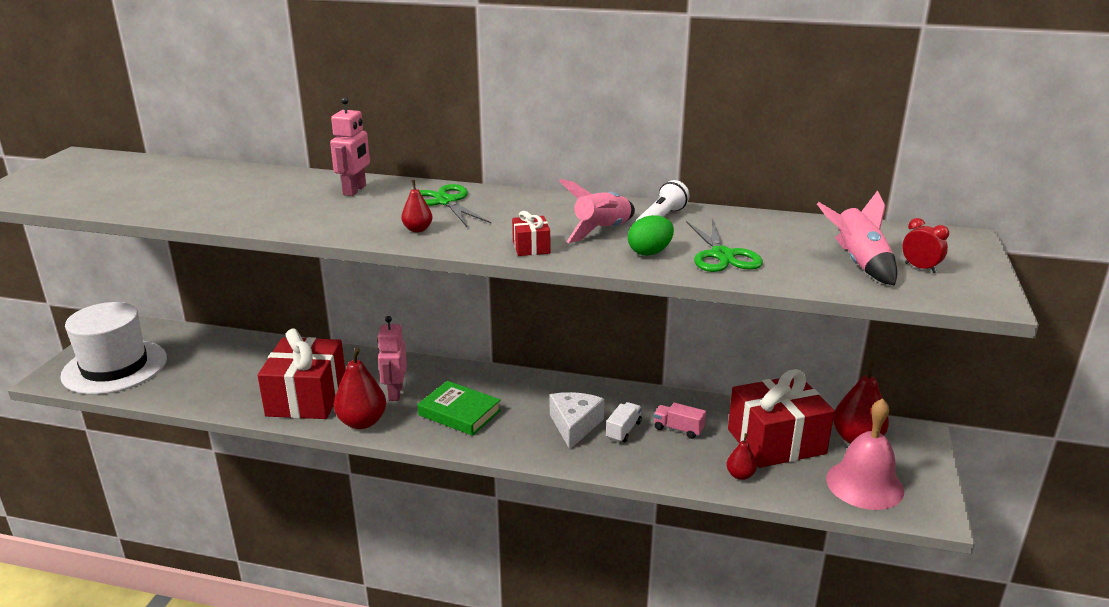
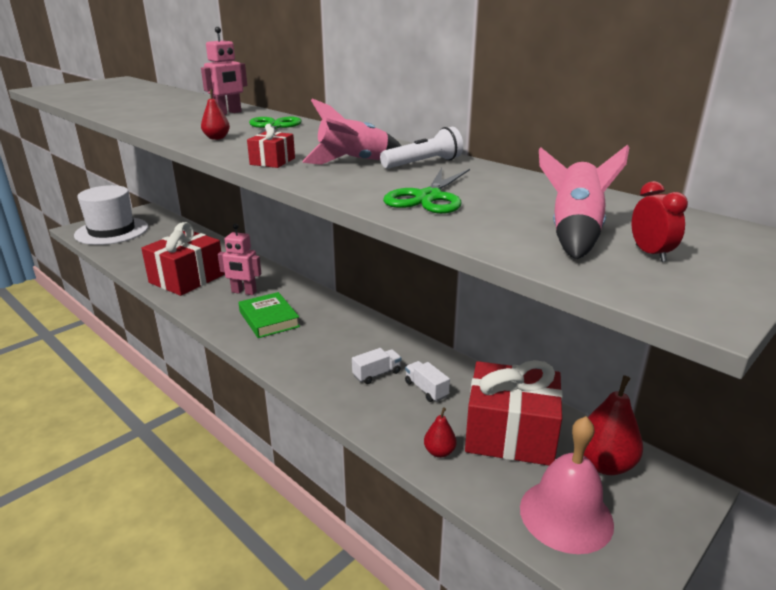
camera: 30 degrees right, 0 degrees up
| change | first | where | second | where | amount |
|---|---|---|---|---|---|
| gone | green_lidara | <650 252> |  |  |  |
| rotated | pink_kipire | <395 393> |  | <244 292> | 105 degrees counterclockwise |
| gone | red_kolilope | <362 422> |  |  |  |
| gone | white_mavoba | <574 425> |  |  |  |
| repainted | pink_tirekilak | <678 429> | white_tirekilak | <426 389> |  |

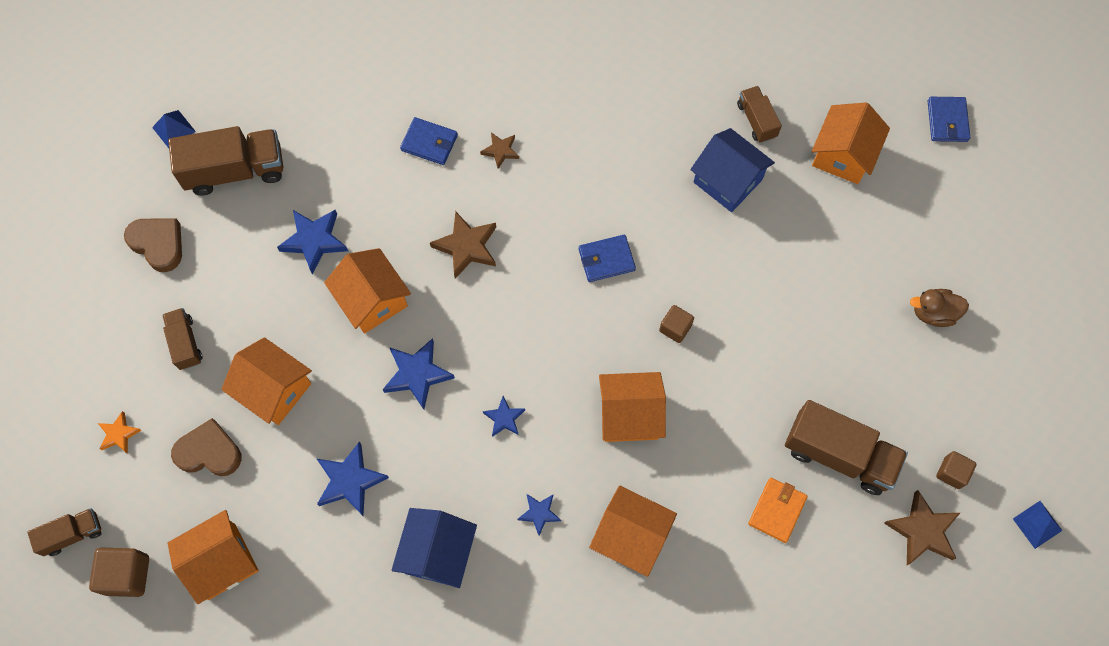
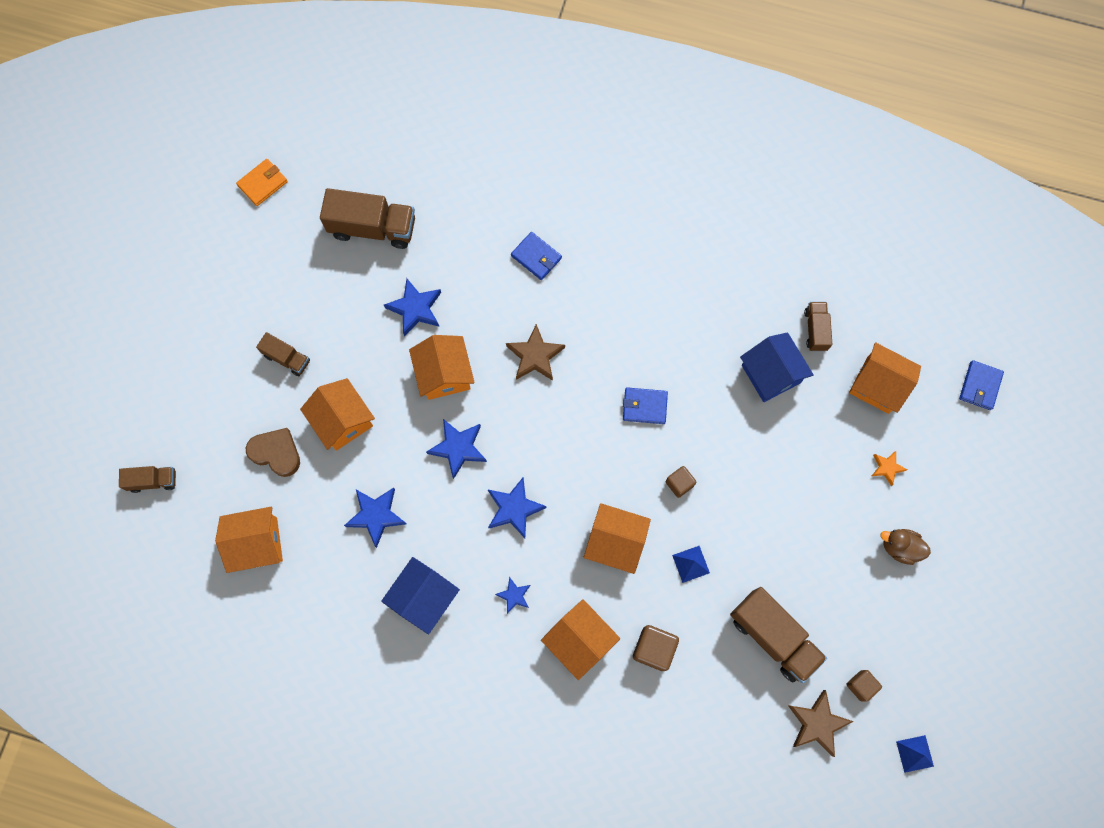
camera: 20 degrees right, 5 degrees up
| change | first | where | second | where | amount |
|---|---|---|---|---|---|
| rotated | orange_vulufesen | <843 155> |  | <877 385> | 75 degrees clockwise |
| shifted | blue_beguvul | <174 129> |  | <691 564> |  |
| gone | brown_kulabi | <500 151> |  |  |  |
| gone | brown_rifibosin | <158 244> |  |  |  |
| rotated | brown_tirekilak | <185 343> |  | <287 358> | 120 degrees clockwise |
| scaled | blue_kulabi | <504 418> |  | <514 509> | x1.71 |
| shifted | orange_kulabi | <119 434> |  | <887 468> |  |
| shifted | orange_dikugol | <777 510> |  | <262 183> |  |
| shifted | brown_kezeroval | <127 575> |  | <654 649> |  |

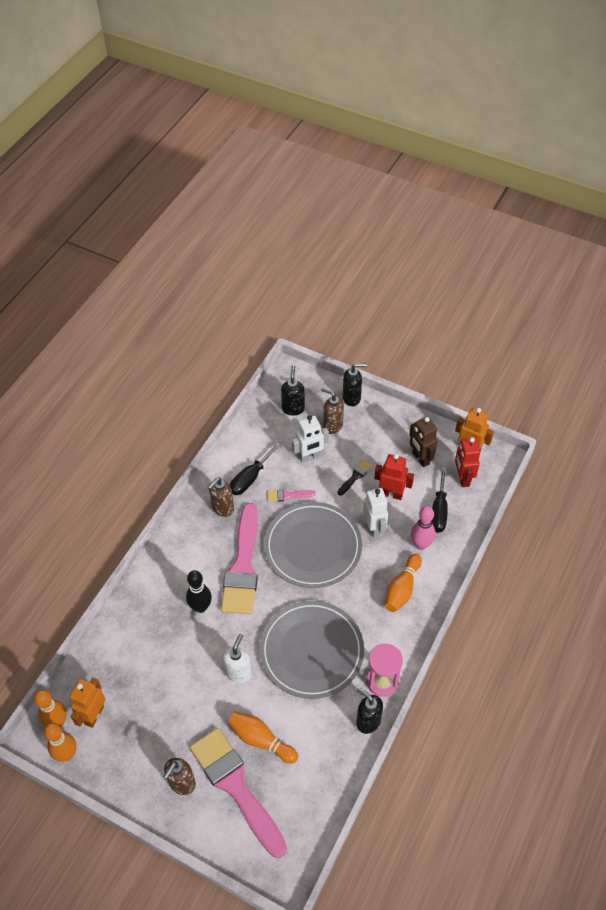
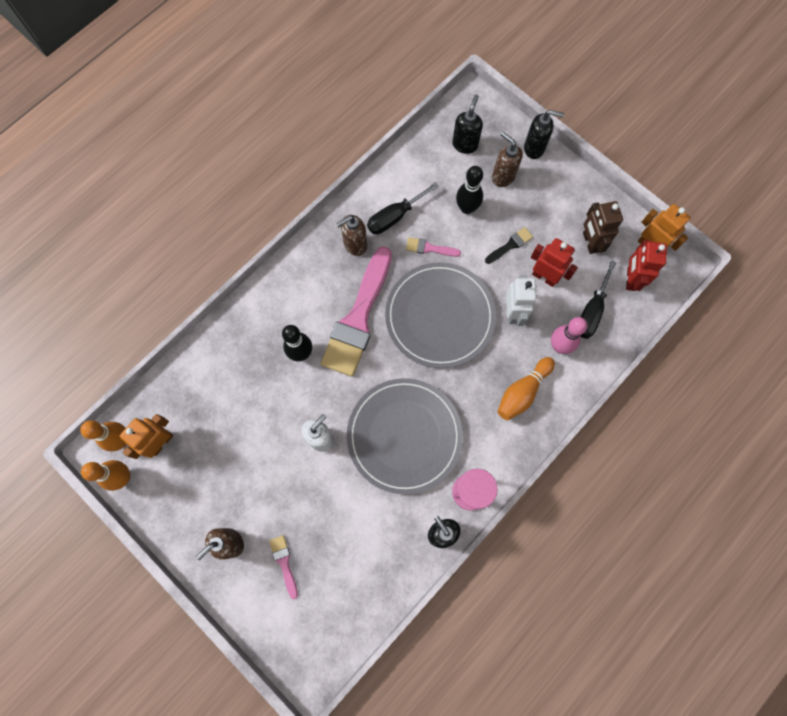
camera: 15 degrees right, 20 degrees up
| change | first | where | second | where | amount |
|---|---|---|---|---|---|
| swapped | white_kipire | <310 457> | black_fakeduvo | <467 208> |  |
| gone | orange_fakeduvo | <261 740> |  |  |  |
| scaled | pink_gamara | <236 787> |  | <284 563> | x0.41 |

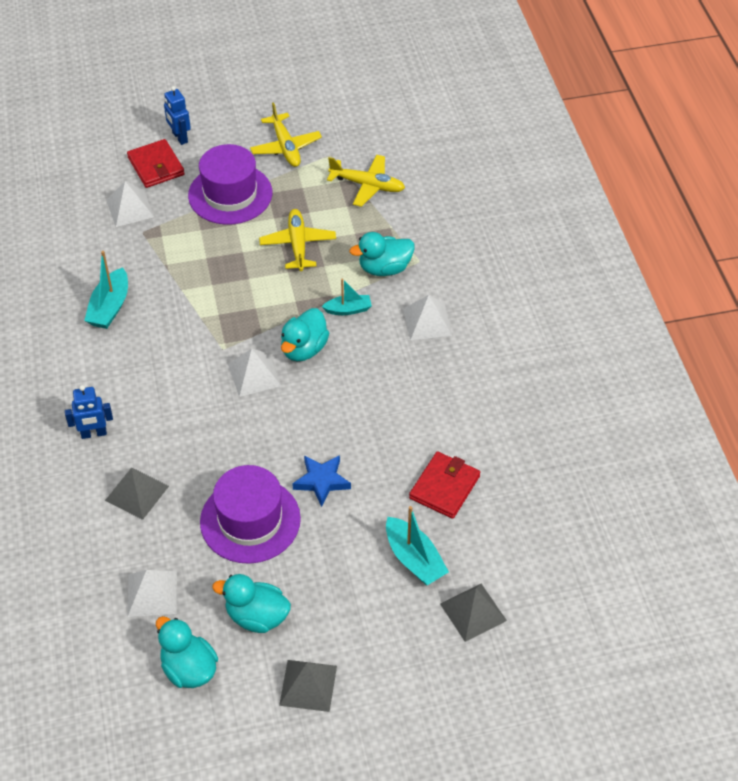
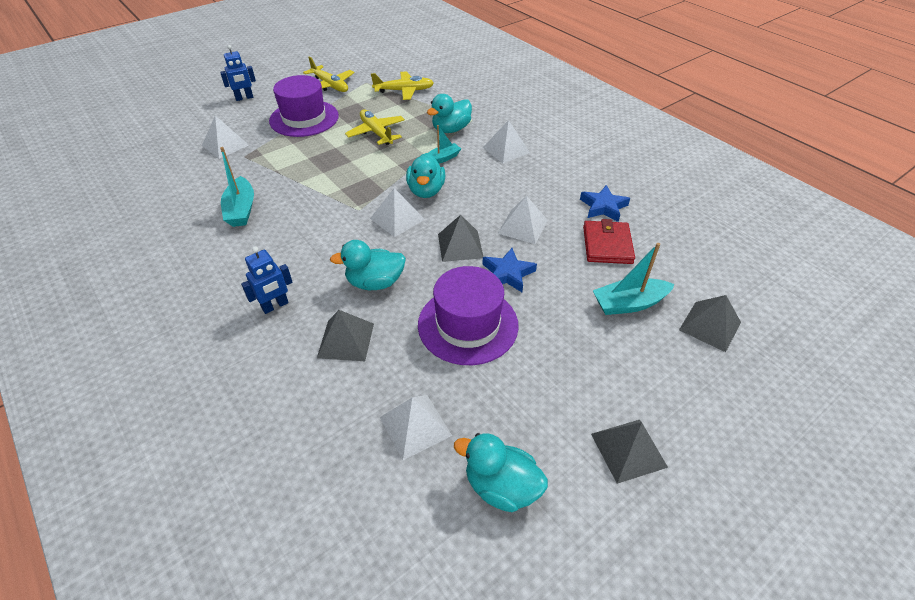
camera: 25 degrees left, 5 degrees down
| change | first | where | second | where | amount |
|---|---|---|---|---|---|
| rotated | blue_kipire | <179 137> |  | <244 98> | 60 degrees counterclockwise |
| gone | red_dikugol | <156 166> |  |  |  |
| rotated | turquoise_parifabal | <414 559> |  | <629 304> | 135 degrees clockwise |
| shifted | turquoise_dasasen | <257 616> |  | <375 282> |  |
| new |  |  | blue_kulabi | <603 207> |  |
| new |  |  | white_beguvul | <523 226> |  |
| new |  |  | grey_beguvul | <460 246> |  |

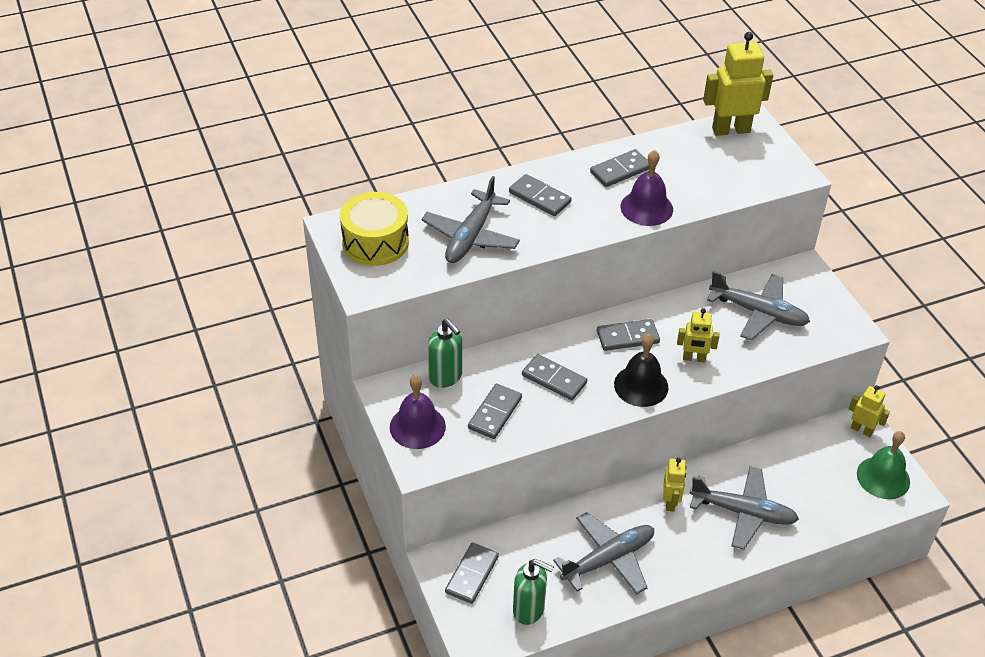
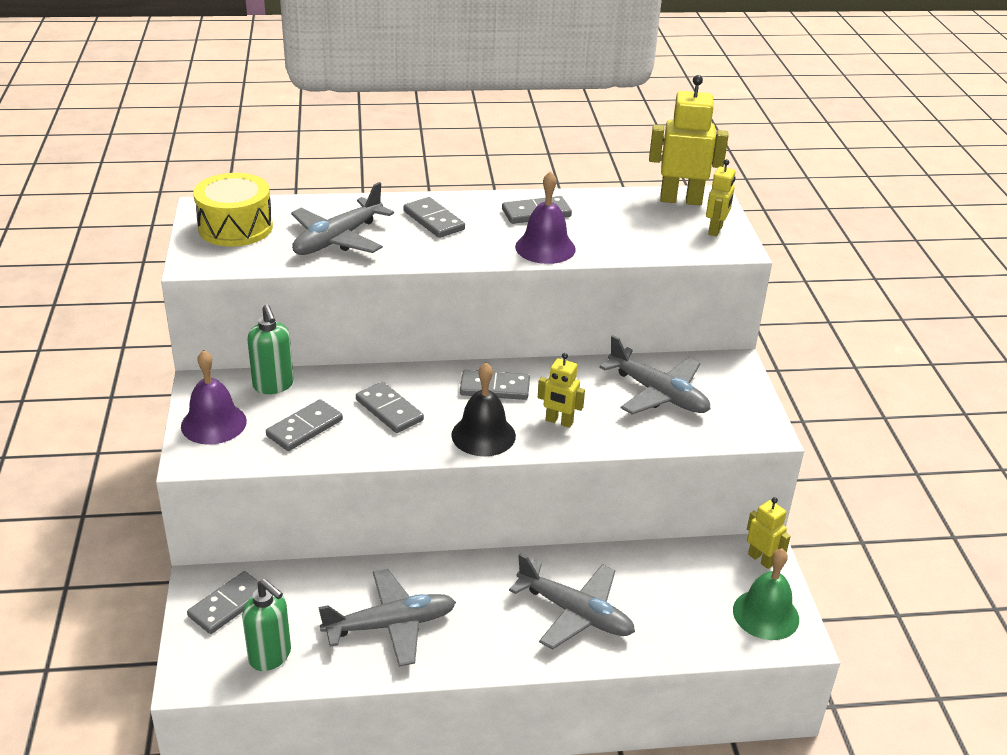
camera: 15 degrees right, 10 degrees down
| change | first | where | second | where | amount |
|---|---|---|---|---|---|
| shifted | yellow_kipire | <670 502> |  | <715 230> |  |

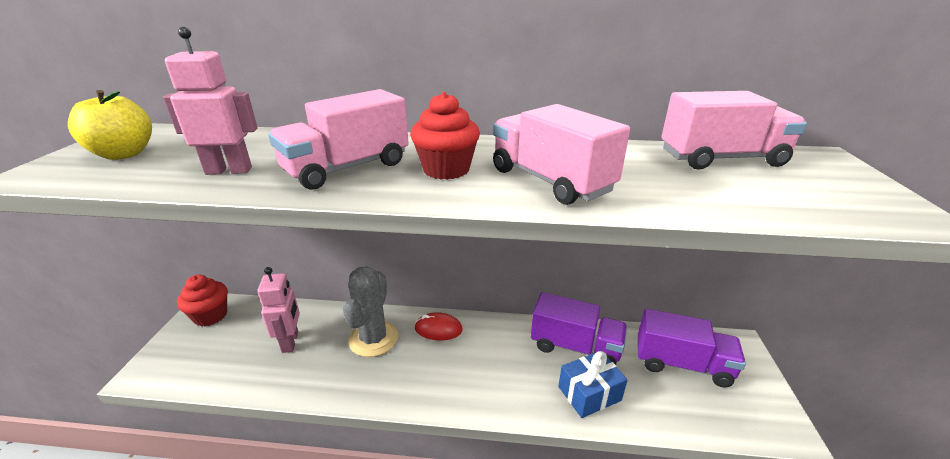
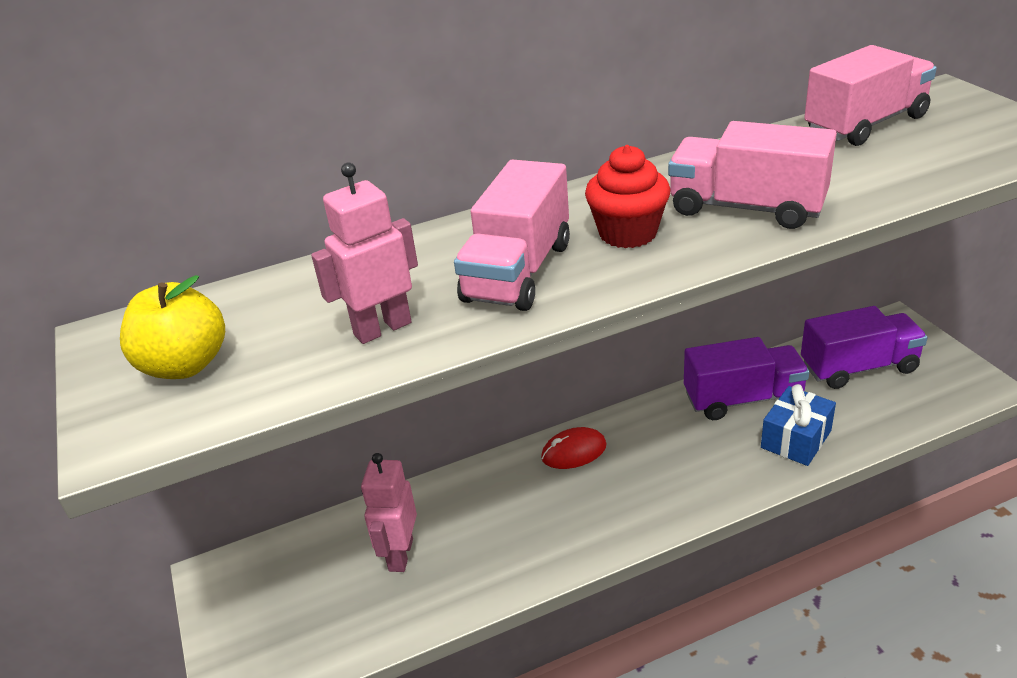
camera: 25 degrees left, 5 degrees up
| change | first | where | second | where | amount |
|---|---|---|---|---|---|
| gone | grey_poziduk | <373 339> |  |  |  |
| rotated | pink_kipire | <290 342> |  | <400 555> | 135 degrees counterclockwise |
| gone | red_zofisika | <210 316> |  |  |  |

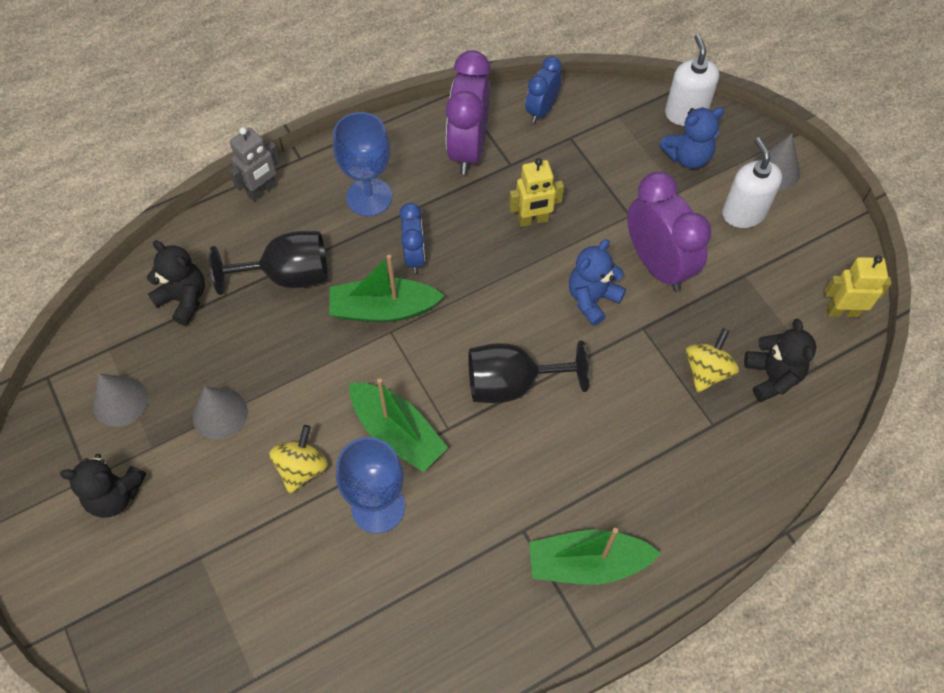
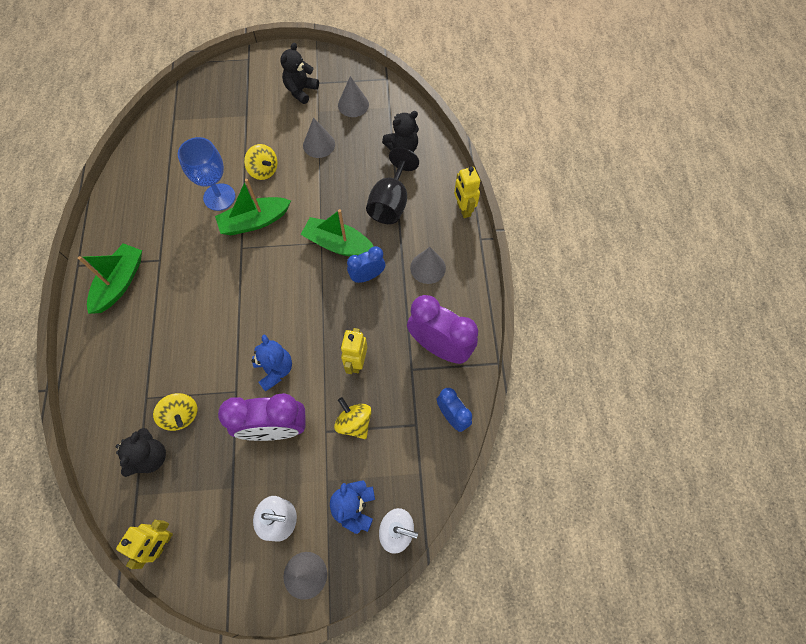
camera: 115 degrees right, 5 degrees up
| change | first | where | second | where | amount |
|---|---|---|---|---|---|
| swapped | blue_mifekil | <369 197> | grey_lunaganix | <428 267> |  |
| repainted | grey_kipire | <262 190> | yellow_kipire | <463 209> |  |
| rotated | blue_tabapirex | <414 256> |  | <367 276> | 135 degrees clockwise |
| rotated | green_parifabal | <383 309> |  | <338 244> | 90 degrees counterclockwise |
| rotated | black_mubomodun | <772 376> |  | <150 457> | 90 degrees counterclockwise |
| gone | black_mifekil | <512 384> |  |  |  |
| new |  |  | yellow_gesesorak | <354 422> |  |

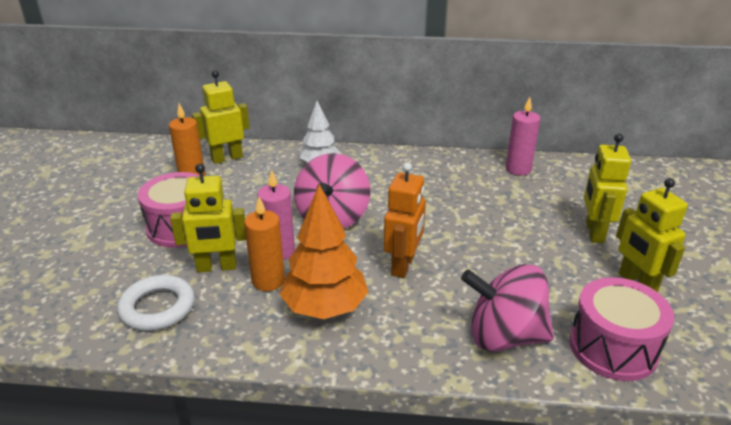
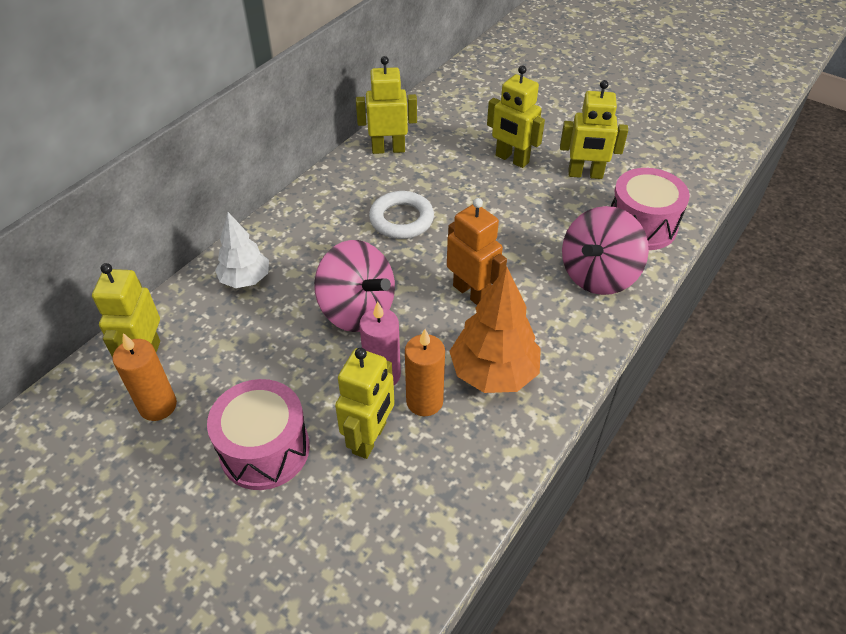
camera: 60 degrees left, 15 degrees up
| change | first | where | second | where | amount |
|---|---|---|---|---|---|
| swapped | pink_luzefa | <518 169> | yellow_kipire | <388 149> |  |
| shifted | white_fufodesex | <157 307> |  | <401 219> |  |

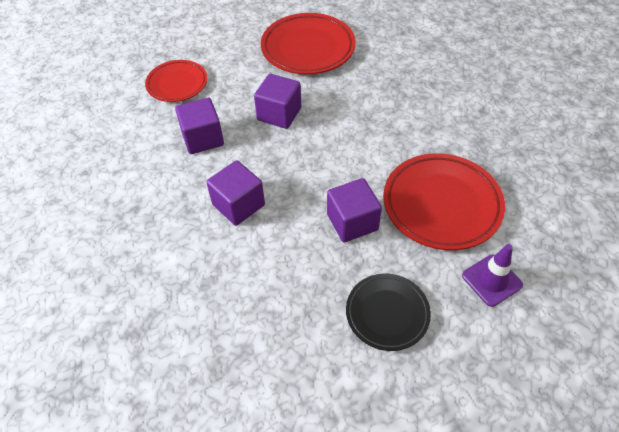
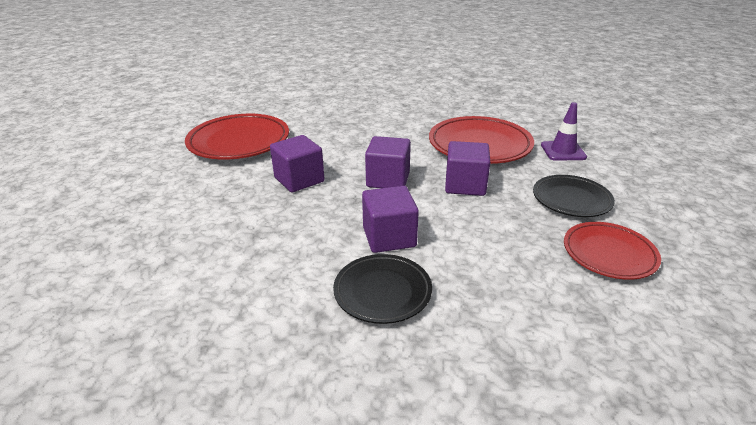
camera: 60 degrees left, 20 degrees down
| change | first | where | second | where | amount |
|---|---|---|---|---|---|
| shifted | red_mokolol | <177 84> |  | <609 254> |  |
| shifted | purple_kezeroval | <203 138> |  | <388 179> |  |
| new |  |  | black_mokolol | <382 292> |  |

